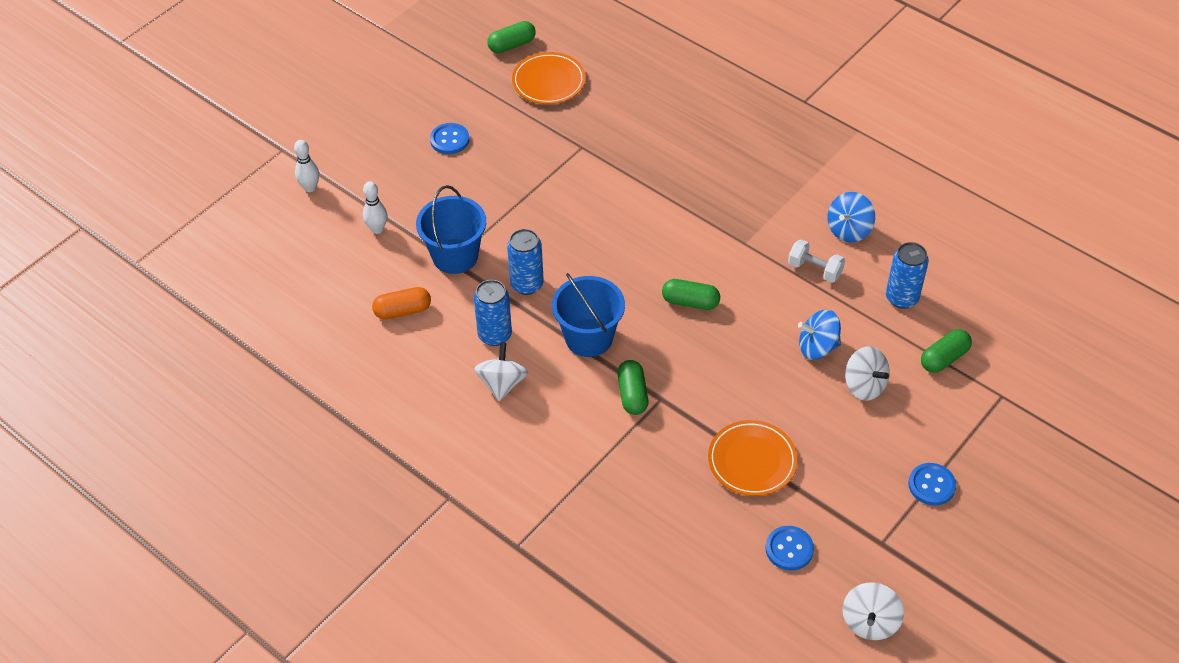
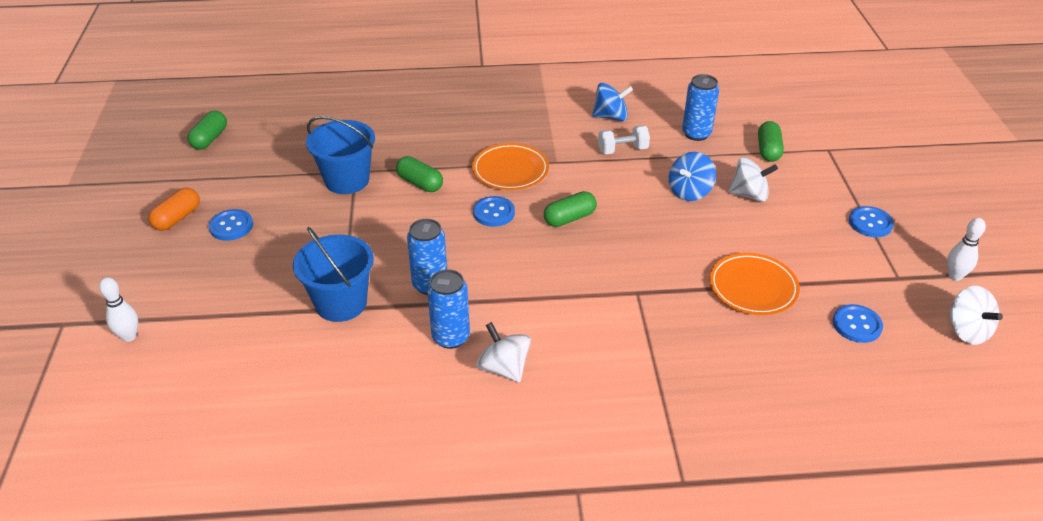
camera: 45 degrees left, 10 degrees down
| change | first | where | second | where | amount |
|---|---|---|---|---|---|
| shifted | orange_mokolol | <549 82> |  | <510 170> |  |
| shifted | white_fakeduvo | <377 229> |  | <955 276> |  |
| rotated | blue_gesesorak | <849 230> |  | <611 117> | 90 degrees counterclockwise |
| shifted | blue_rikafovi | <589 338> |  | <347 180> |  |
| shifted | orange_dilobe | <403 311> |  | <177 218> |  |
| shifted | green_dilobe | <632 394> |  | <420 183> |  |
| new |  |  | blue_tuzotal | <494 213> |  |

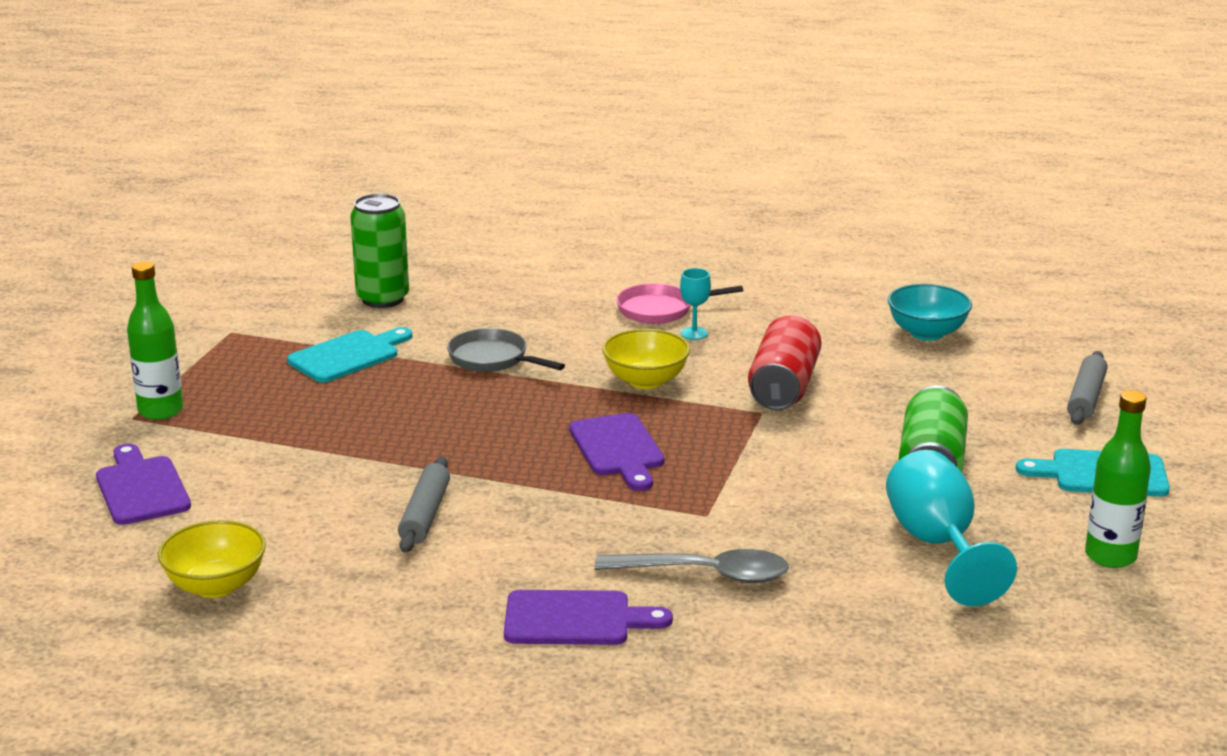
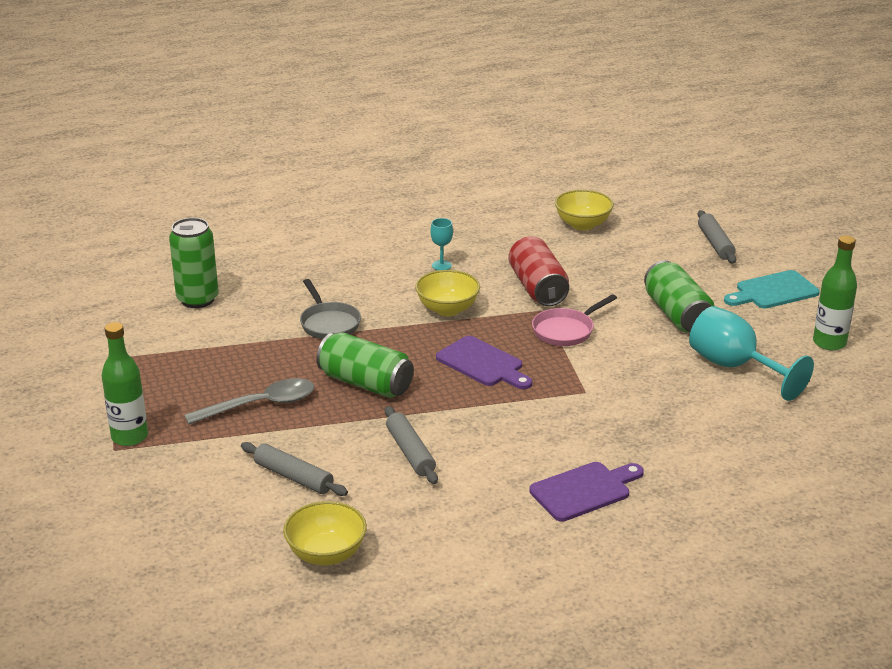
camera: 30 degrees left, 5 degrees up
| change | first | where | second | where | amount |
|---|---|---|---|---|---|
| shifted | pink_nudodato | <660 310> |  | <566 330> |  |
| repainted | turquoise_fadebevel | <927 333> | yellow_fadebevel | <582 225> |  |
| gone | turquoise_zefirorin | <348 356> |  |  |  |
| rotated | grey_nudodato | <493 359> |  | <329 323> | 120 degrees counterclockwise |
| gone | purple_zefirorin | <141 488> |  |  |  |
| shifted | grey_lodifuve | <704 574> |  | <260 405> |  |
| new |  |  | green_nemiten | <365 383> |  |
| new |  |  | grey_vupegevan | <293 477> |  |

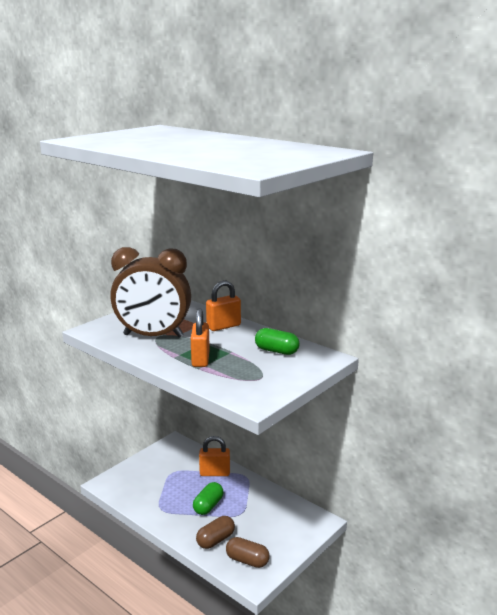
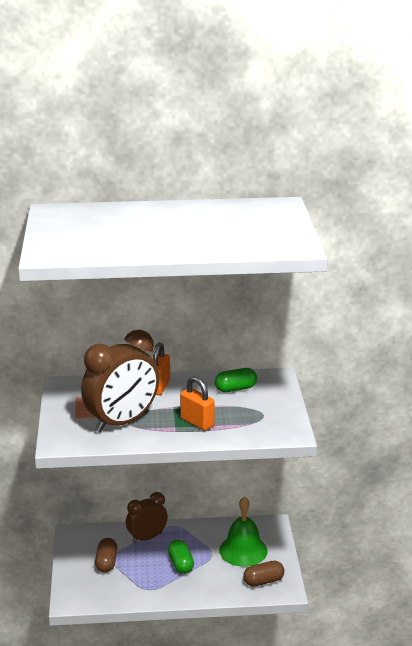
camera: 45 degrees left, 5 degrees up
| change | first | where | second | where | amount |
|---|---|---|---|---|---|
| swapped | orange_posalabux | <214 473> | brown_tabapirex | <147 538> |  |
| shifted | brown_dilobe | <215 540> |  | <106 562> |  |
| new |  |  | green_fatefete | <243 550> |  |

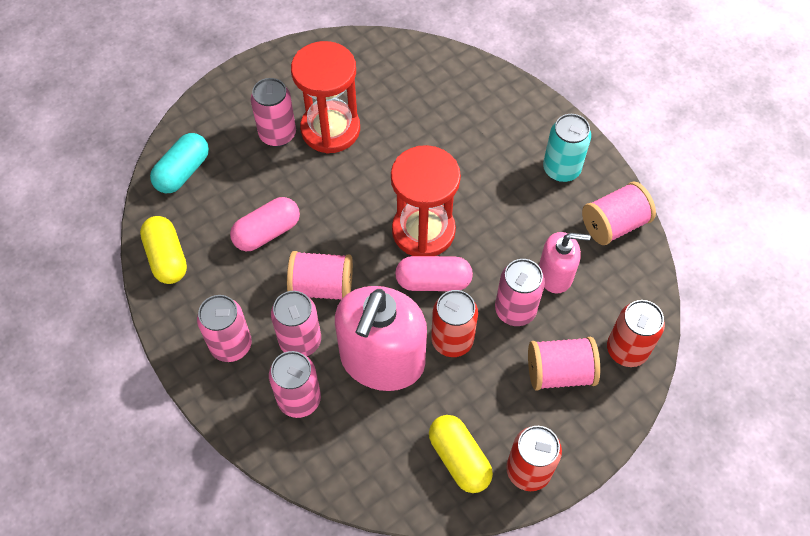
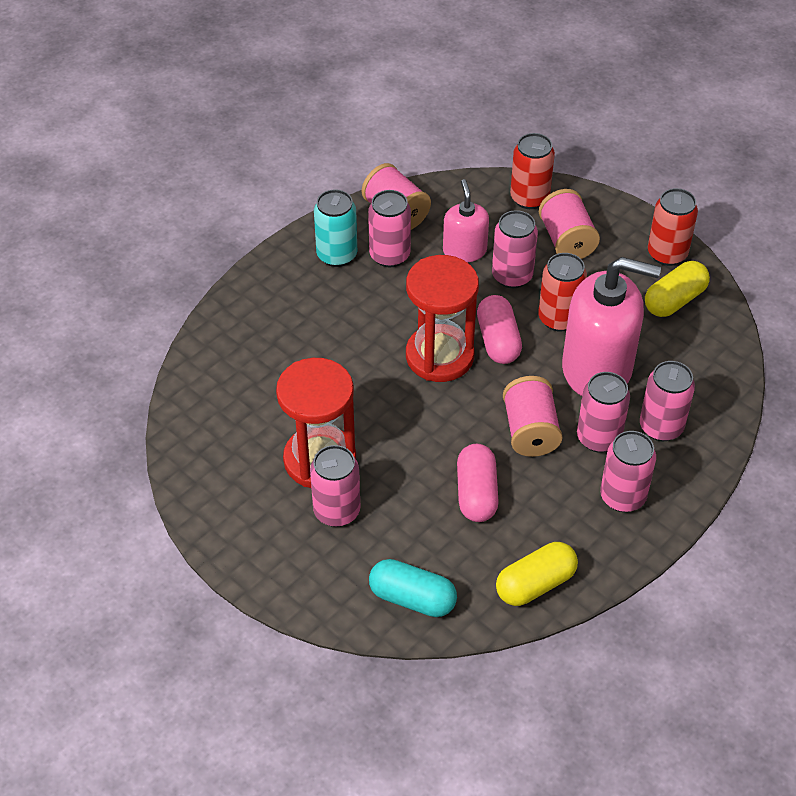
camera: 100 degrees left, 10 degrees down
| change | first | where | second | where | amount |
|---|---|---|---|---|---|
| rotated | pink_dilobe | <267 232> |  | <476 493> | 45 degrees clockwise |
| new |  |  | pink_nemiten | <389 255> |  |

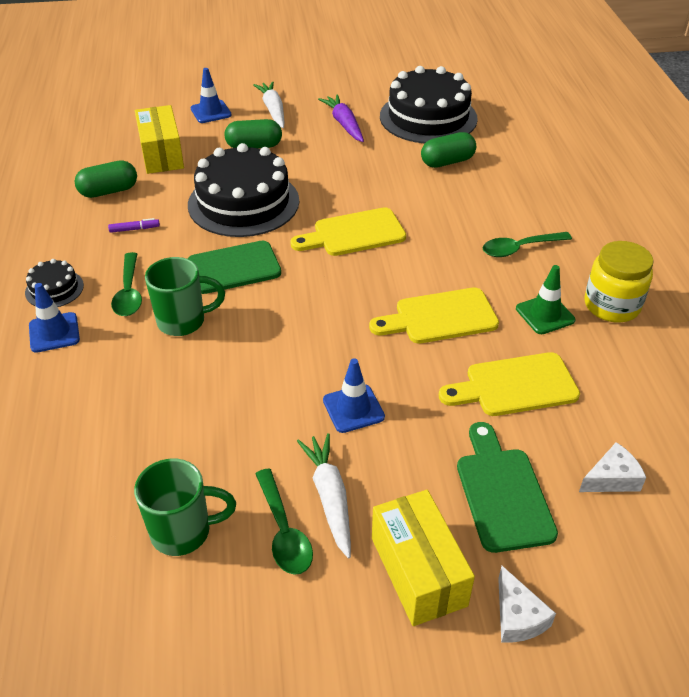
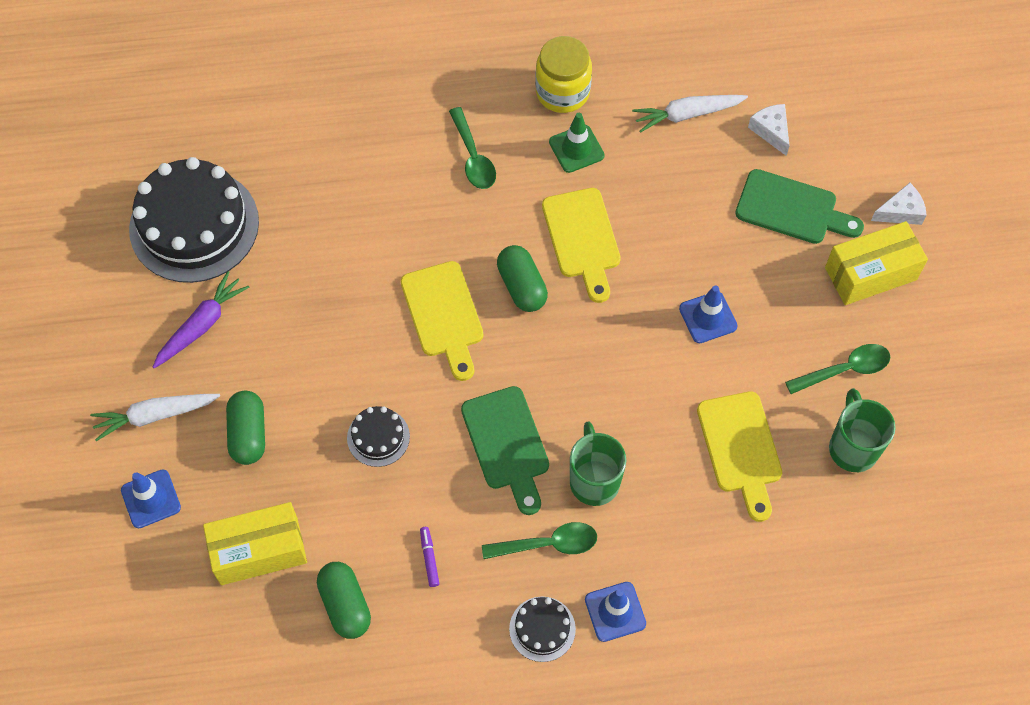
camera: 90 degrees left, 20 degrees up
| change | first | where | second | where | amount |
|---|---|---|---|---|---|
| rotated | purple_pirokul | <344 124> |  | <201 325> | 150 degrees clockwise |
| shifted | green_dilobe | <447 162> |  | <522 286> |  |
| scaled | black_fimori | <243 203> |  | <378 437> | x0.46 |
| shifted | yellow_zefirorin | <515 386> |  | <740 448> |  |
| rotated | green_zefirorin | <502 493> |  | <792 209> | 150 degrees counterclockwise |
| shifted | white_pirokul | <330 497> |  | <687 114> |  |

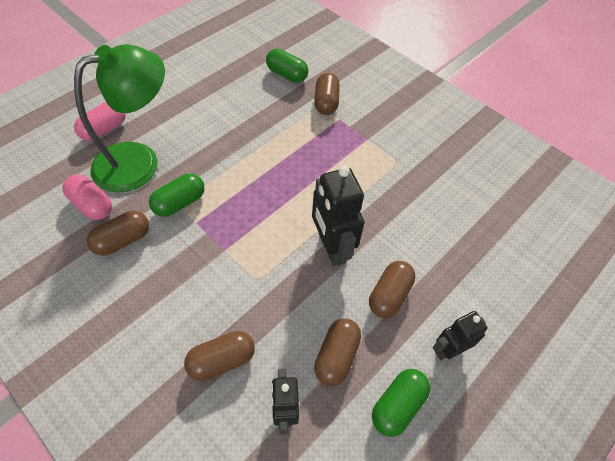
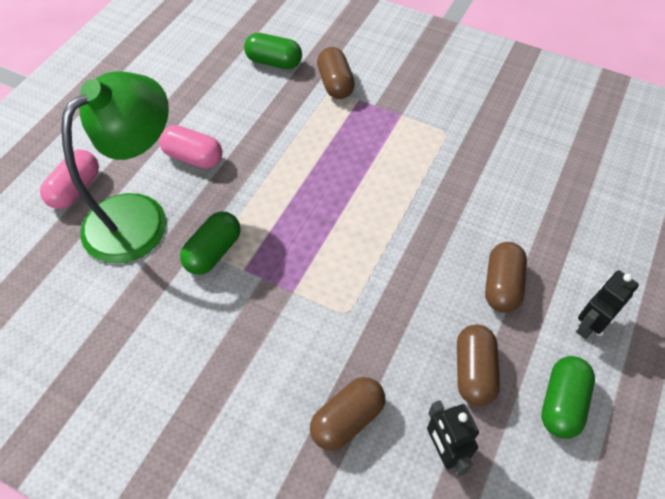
camera: 15 degrees left, 0 degrees up
| change | first | where | second | where | amount |
|---|---|---|---|---|---|
| gone | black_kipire | <331 248> |  |  |  |
| shifted | pink_dilobe | <92 205> |  | <193 157> |  |
| gone | brown_dilobe | <122 240> |  |  |  |

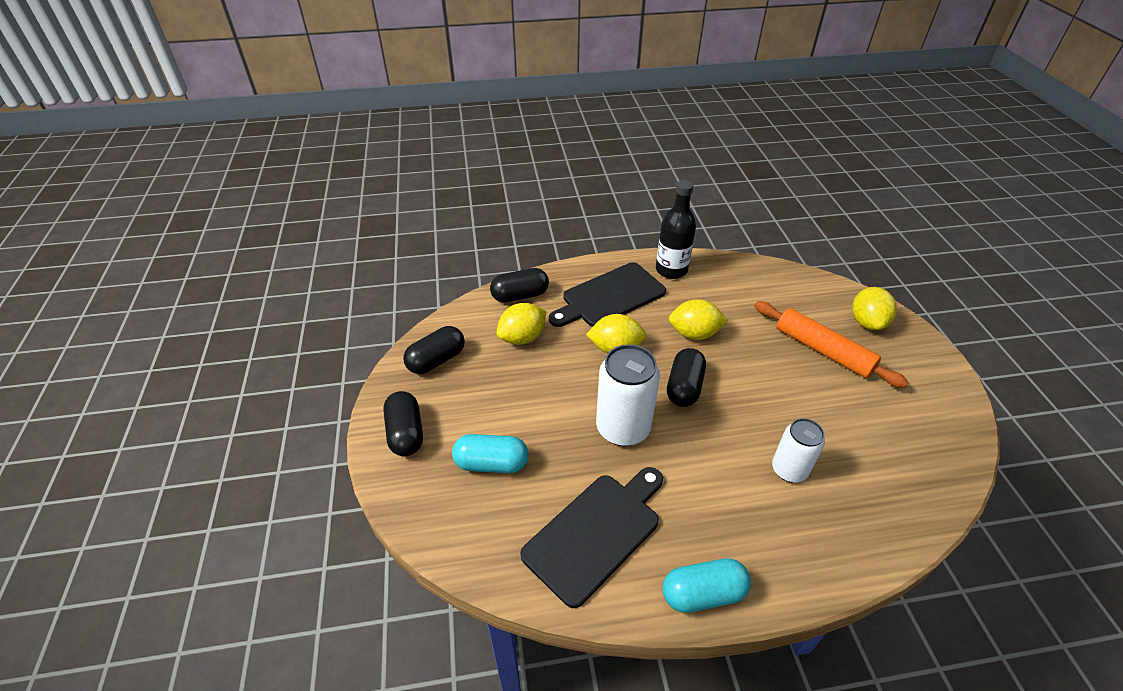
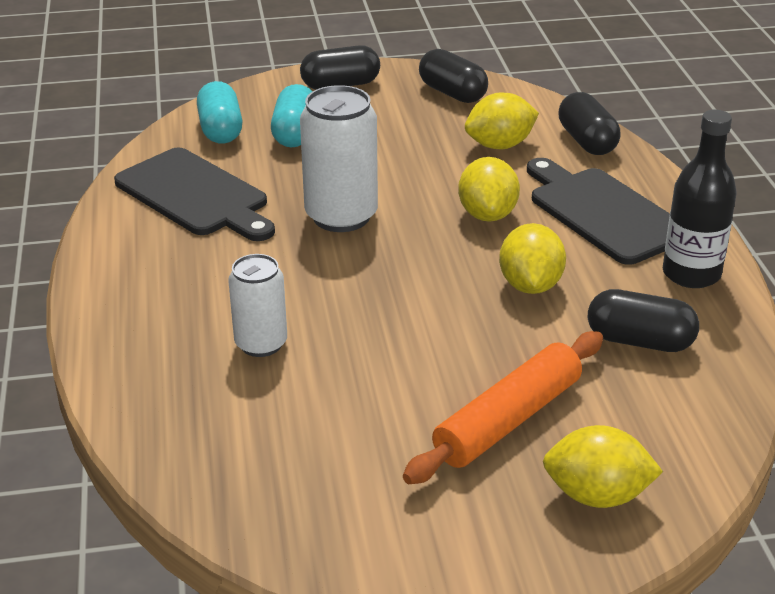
camera: 90 degrees right, 10 degrees down
| change | first | where | second | where | amount |
|---|---|---|---|---|---|
| rotated | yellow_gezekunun | <522 338> |  | <500 145> | 75 degrees counterclockwise |
| shifted | black_dilobe | <684 387> |  | <640 341> |  |
| shifted | turquoise_dilobe | <703 593> |  | <221 130> |  |

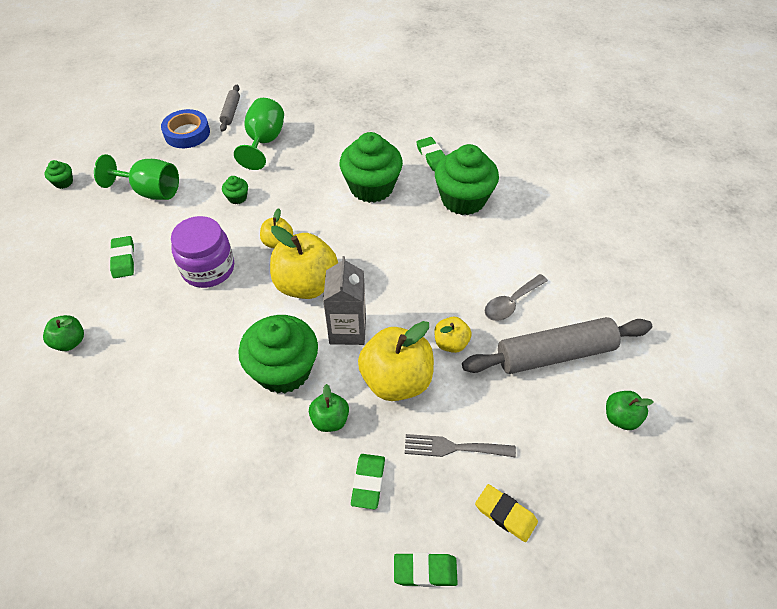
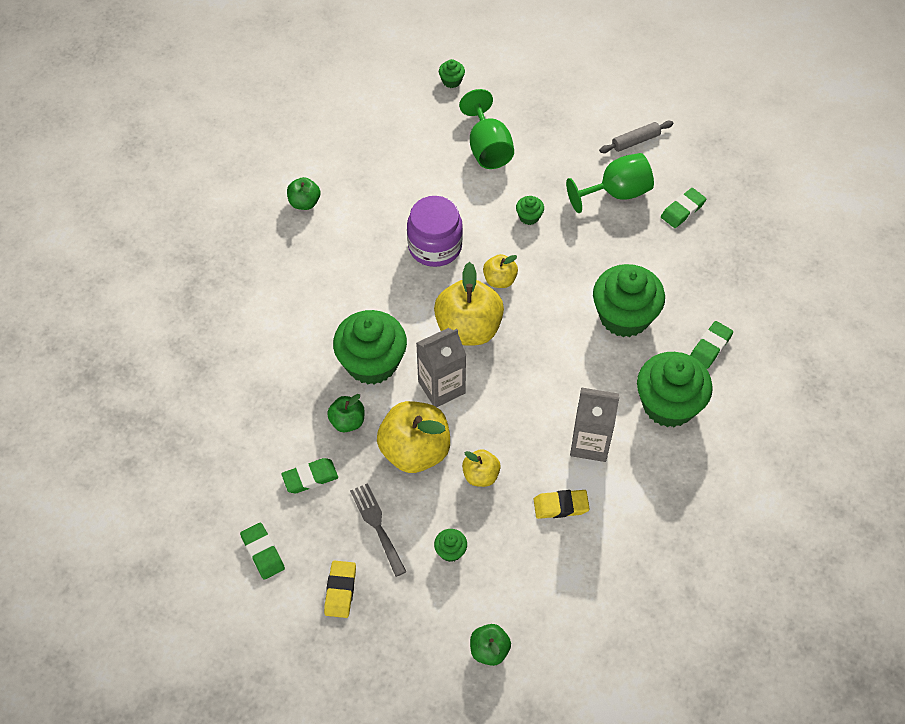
camera: 60 degrees right, 5 degrees up
| change | first | where | second | where | amount |
|---|---|---|---|---|---|
| gone | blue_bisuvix | <187 133> |  |  |  |
| shifted | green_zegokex | <123 259> |  | <682 210> |  |
| swapped | grey_lodifuve | <511 303> | yellow_zegokex | <561 506> |  |
| gone | grey_vupegevan | <555 354> |  |  |  |
| new |  |  | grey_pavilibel | <590 443> |  |
| new |  |  | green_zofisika | <450 551> |  |

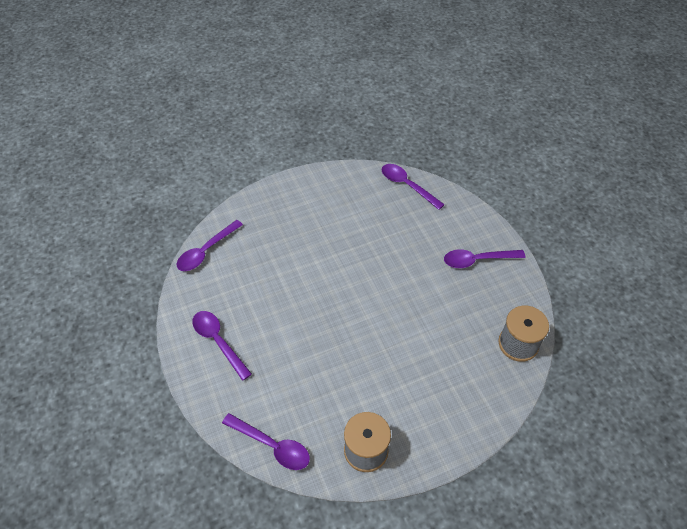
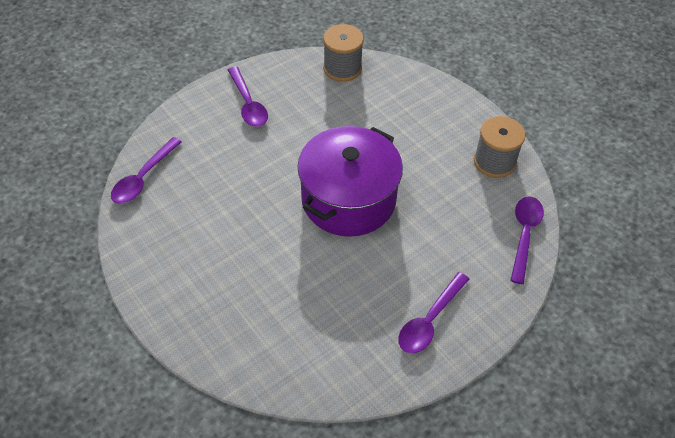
camera: 105 degrees left, 0 degrees up
| change | first | where | second | where | amount |
|---|---|---|---|---|---|
| gone | purple_lodifuve | <206 251> |  |  |  |
| new |  |  | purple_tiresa | <348 199> |  |

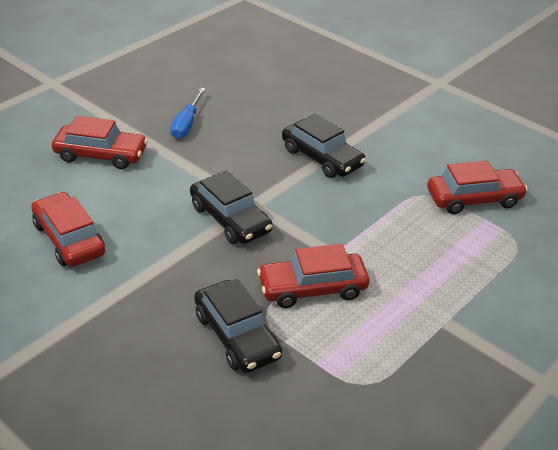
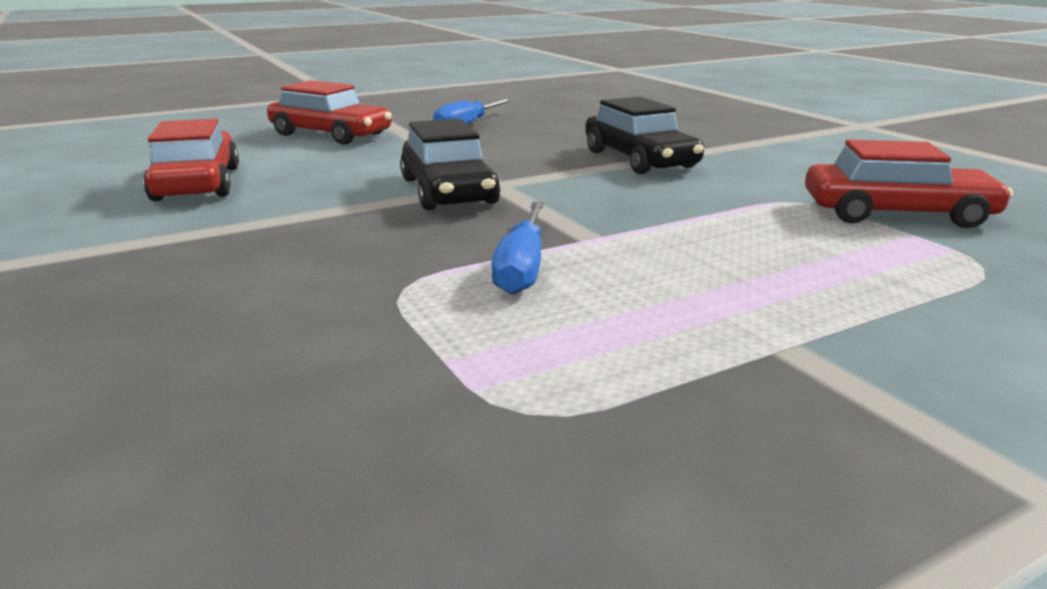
camera: 20 degrees right, 15 degrees down
| change | first | where | second | where | amount |
|---|---|---|---|---|---|
| swapped | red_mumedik | <312 288> | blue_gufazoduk | <522 267> |  |
| gone | black_mumedik | <237 336> |  |  |  |

